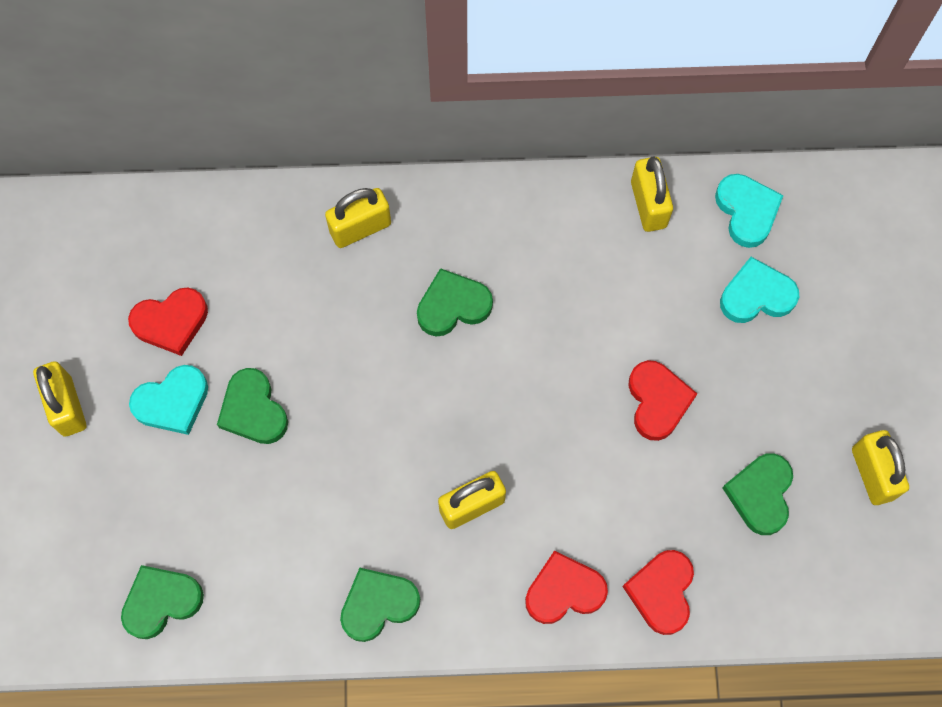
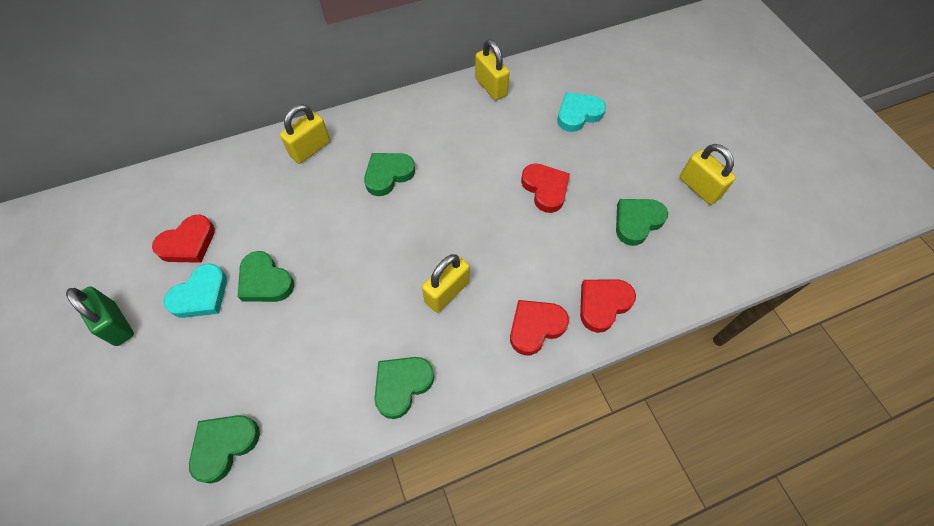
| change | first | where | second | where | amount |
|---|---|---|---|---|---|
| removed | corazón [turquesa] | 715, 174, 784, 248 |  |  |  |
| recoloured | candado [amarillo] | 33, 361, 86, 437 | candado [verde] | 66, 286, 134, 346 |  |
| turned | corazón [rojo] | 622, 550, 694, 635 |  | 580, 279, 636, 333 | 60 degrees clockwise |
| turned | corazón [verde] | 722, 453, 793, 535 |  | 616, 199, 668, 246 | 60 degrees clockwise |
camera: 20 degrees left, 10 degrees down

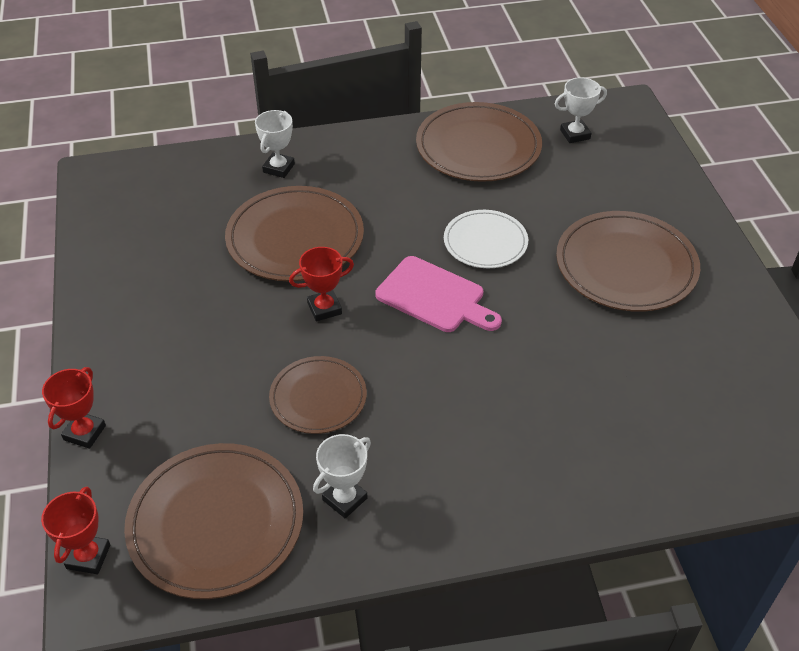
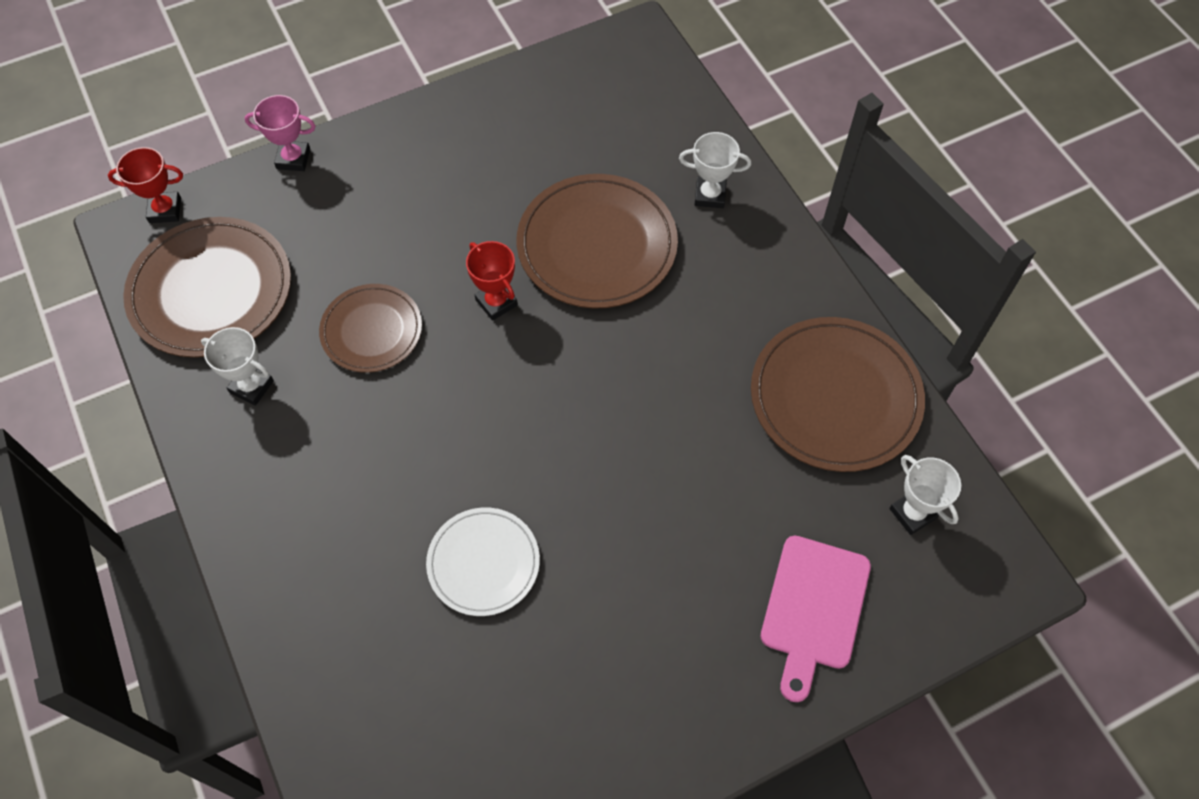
| change | first | where | second | where | amount |
|---|---|---|---|---|---|
| removed | plato [marrón] | 556, 211, 700, 312 |  |  |  |
| moved | tabla de cortar [rosa] | 375, 256, 502, 332 |  | 761, 536, 871, 702 |  |
| moved | plato [blanco] | 444, 210, 528, 268 |  | 426, 508, 540, 616 |  |
| recoloured | trofeo [rojo] | 42, 367, 106, 449 | trofeo [rosa] | 245, 95, 316, 171 |  |
camera: 75 degrees right, 15 degrees up

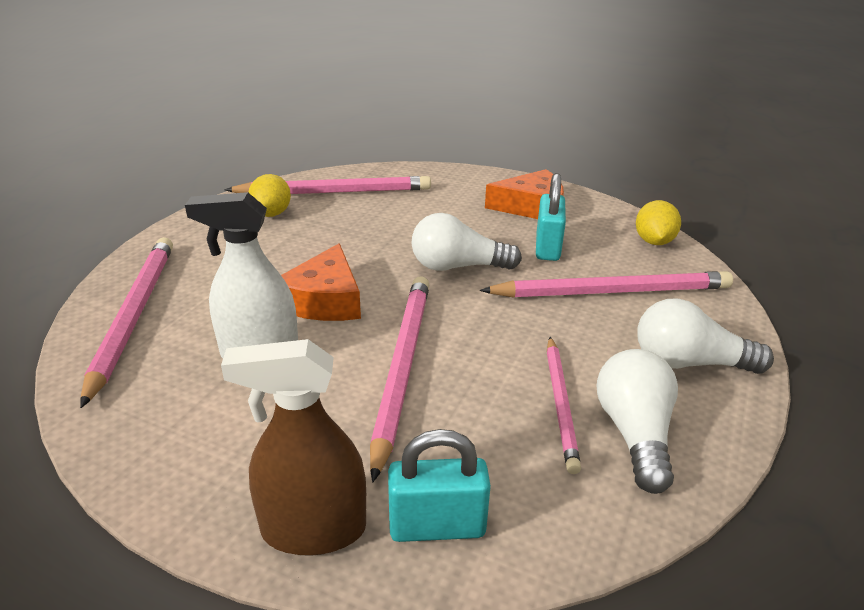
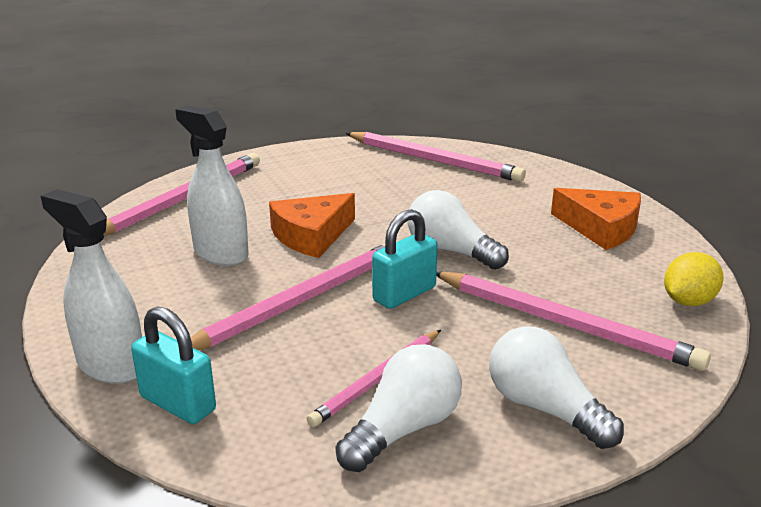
| change | first | where | second | where | amount |
|---|---|---|---|---|---|
| removed | limón [amarillo] | 248, 174, 291, 217 |  |  |  |
| moved | candado [turquesa] | 536, 173, 566, 261 |  | 372, 209, 438, 309 |  |
| recoloured | pulverizador [marrón] | 221, 339, 366, 556 | pulverizador [blanco] | 41, 189, 142, 384 |  |
camera: 40 degrees right, 5 degrees down

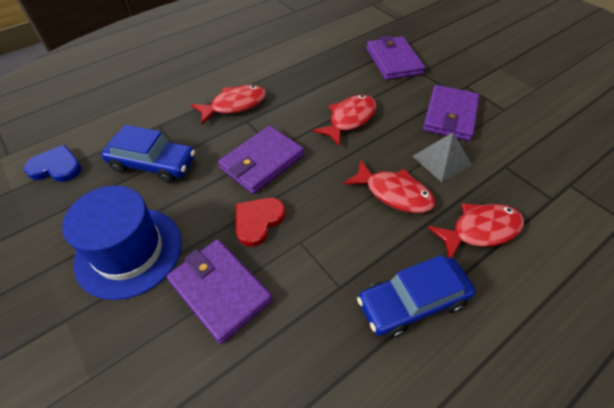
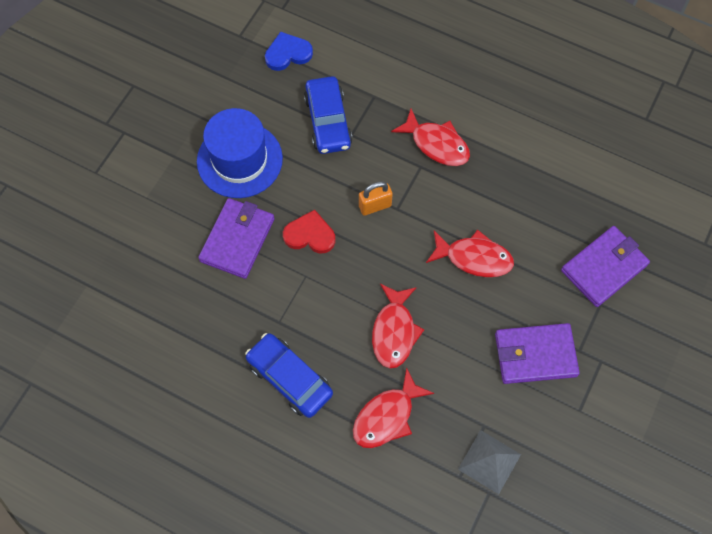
| change | first | where | second | where | amount |
|---|---|---|---|---|---|
| moved | pirámide [gris] | 413, 132, 472, 182 |  | 458, 430, 521, 494 |  |
| replaced | cartera [morado] | 218, 126, 304, 194 | candado [naranja] | 359, 182, 393, 216 |  |
| turned | corazón [azul] | 24, 145, 82, 182 |  | 265, 32, 313, 71 | 90 degrees counterclockwise |
| turned | pez [rojo] | 428, 203, 524, 258 |  | 353, 367, 434, 448 | 90 degrees clockwise |
camera: 65 degrees right, 15 degrees up

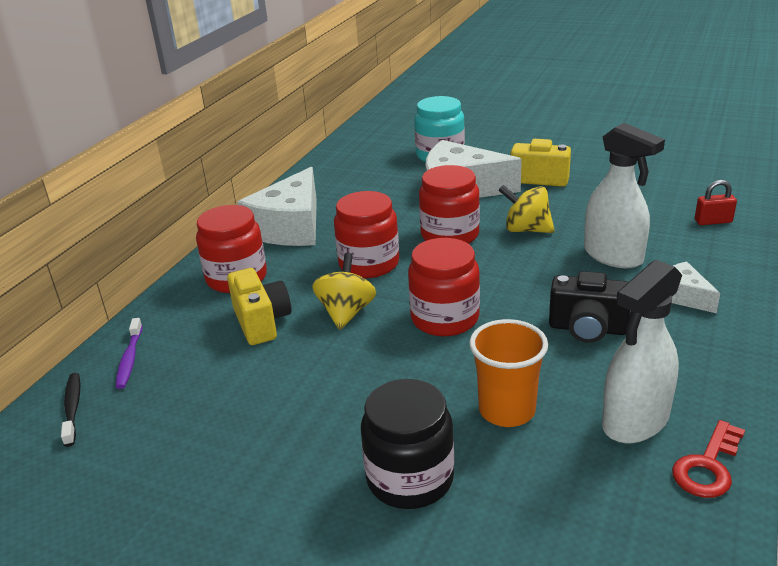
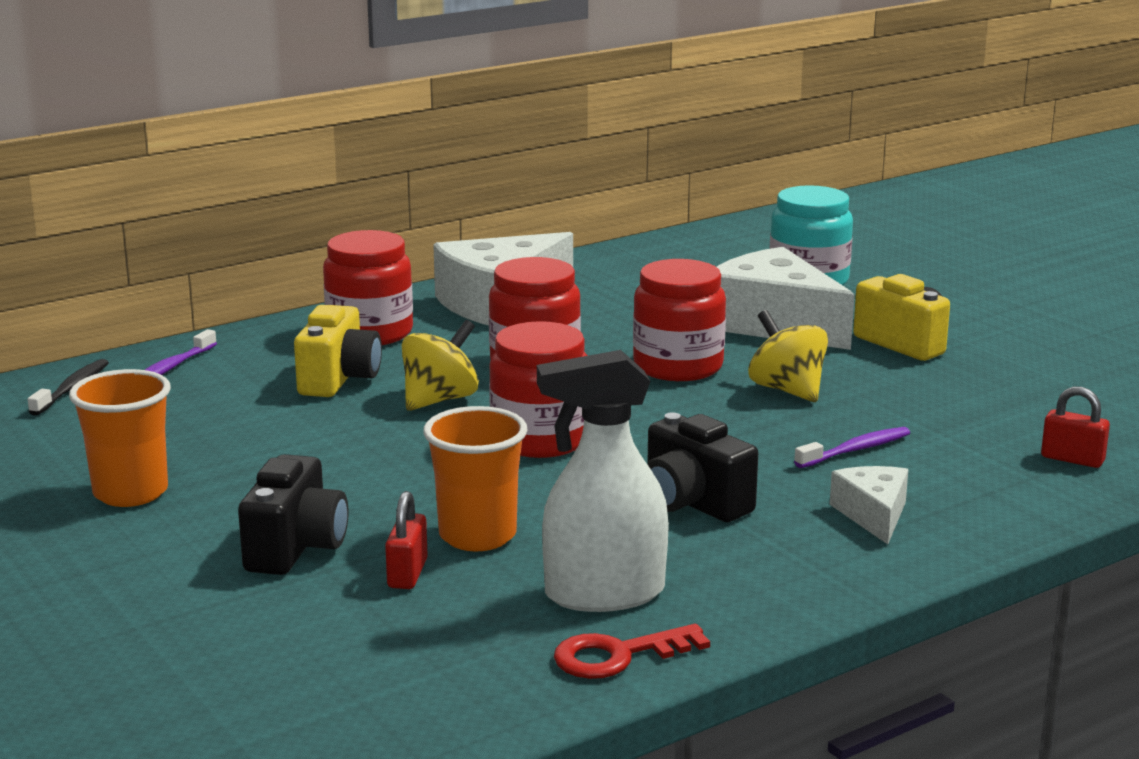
| change | first | where | second | where | amount |
|---|---|---|---|---|---|
| added |  |  | vaso [naranja] | 69, 369, 171, 507 |  |
| added |  |  | candado [rojo] | 385, 491, 428, 589 |  |
| replaced | tarro [negro] | 361, 379, 454, 509 | cámara [negro] | 238, 454, 348, 575 |  |
| replaced | pulverizador [blanco] | 584, 123, 665, 268 | cepillo de dientes [morado] | 794, 427, 910, 468 |  |
camera: 30 degrees right, 10 degrees down

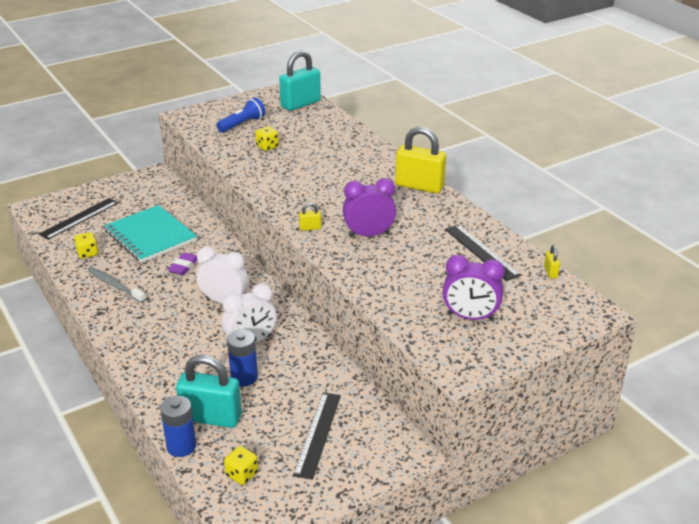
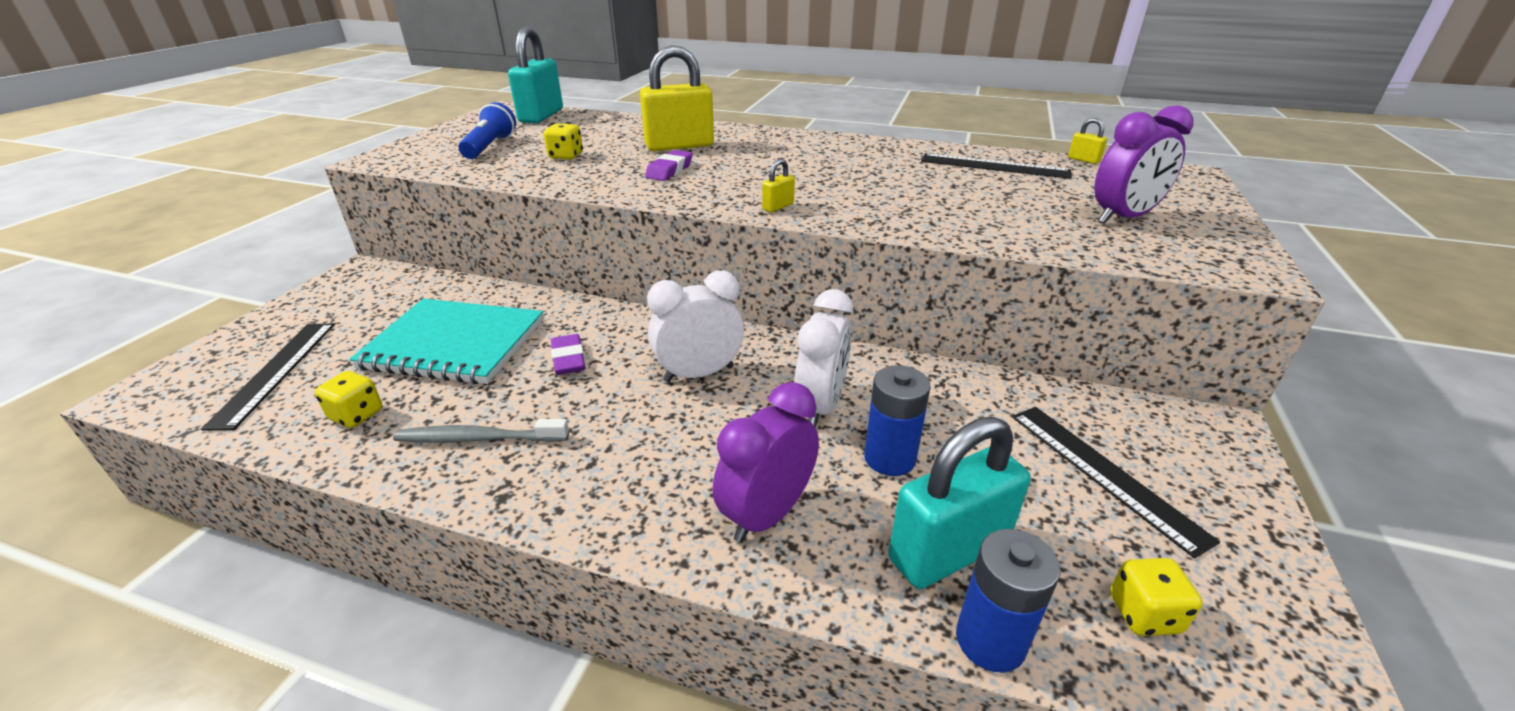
| change | first | where | second | where | amount |
|---|---|---|---|---|---|
| added |  |  | goma de borrar [morado] | 645, 150, 693, 181 |  |
| moved | despertador [morado] | 343, 178, 396, 237 |  | 713, 382, 819, 543 |  |
| moved | candado [amarillo] | 395, 127, 446, 194 |  | 640, 45, 714, 151 |  |
camera: 40 degrees left, 0 degrees up

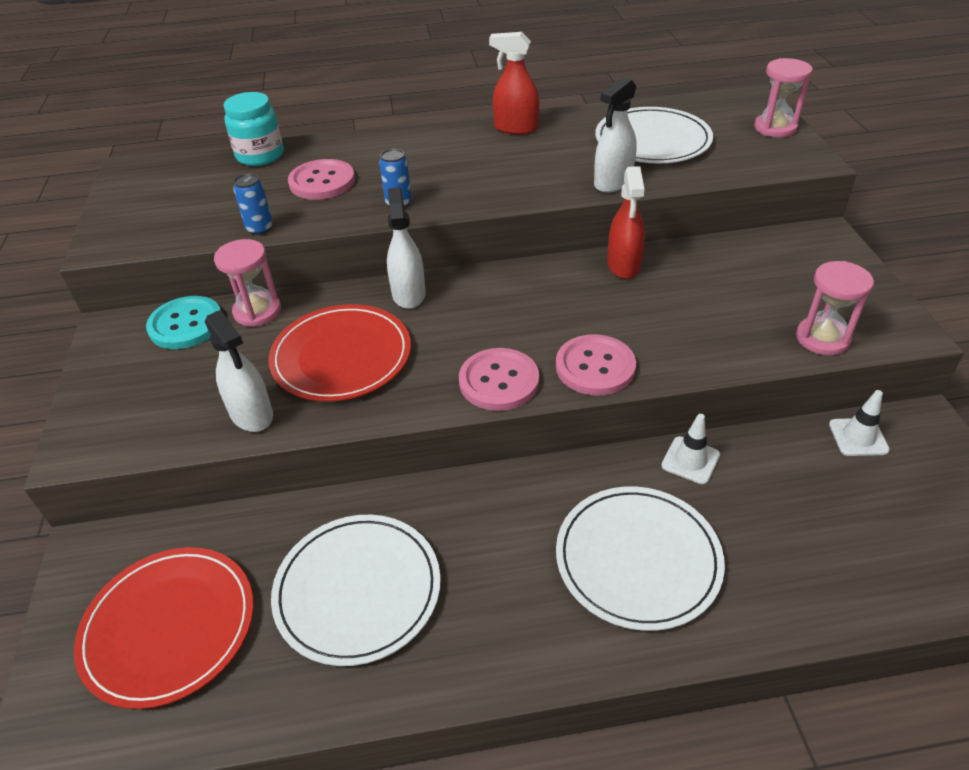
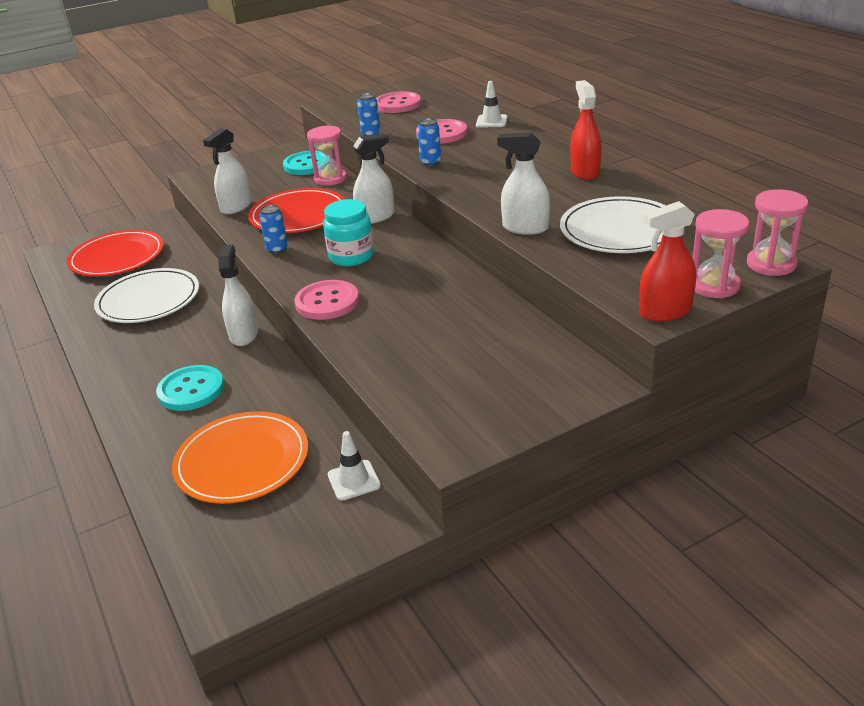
| change | first | where | second | where | amount |
|---|---|---|---|---|---|
| added |  |  | plato [naranja] | 172, 411, 308, 504 |  |
| added |  |  | pulverizador [blanco] | 218, 244, 258, 346 |  |
| added |  |  | lata [azul] | 259, 205, 288, 254 |  |
| moved | tarro [turquesa] | 223, 92, 284, 166 |  | 323, 199, 374, 266 |  |
| moved | botón [rosa] | 459, 348, 539, 411 |  | 376, 91, 421, 113 |  |
| moved | pulverizador [rojo] | 607, 166, 645, 279 |  | 639, 201, 696, 322 |  |
| moved | cono de tráfico [blanco] | 661, 414, 720, 484 |  | 476, 81, 508, 127 |  |
| moved | reloj de arena [rosa] | 796, 261, 874, 355 |  | 747, 189, 808, 276 |  |
| replaced | plato [blanco] | 556, 486, 725, 631 | botón [turquesa] | 156, 365, 224, 411 |  |
camera: 70 degrees right, 10 degrees down

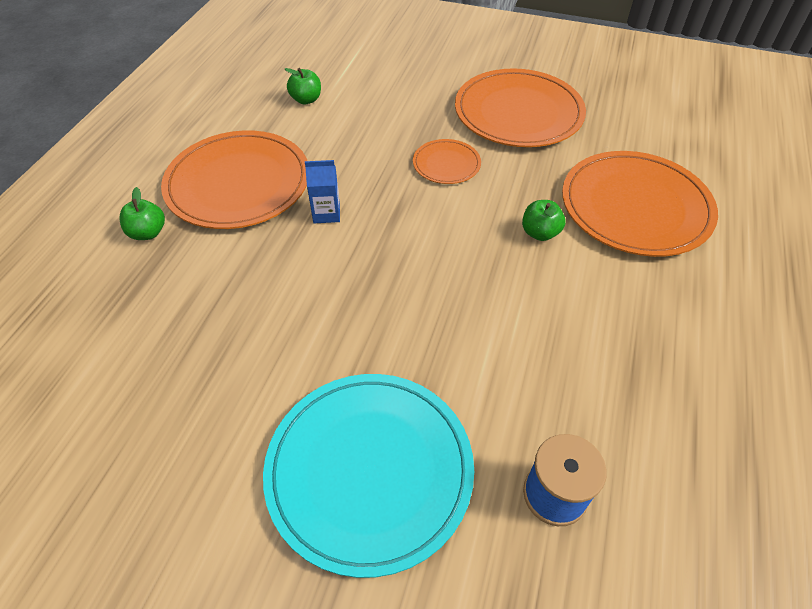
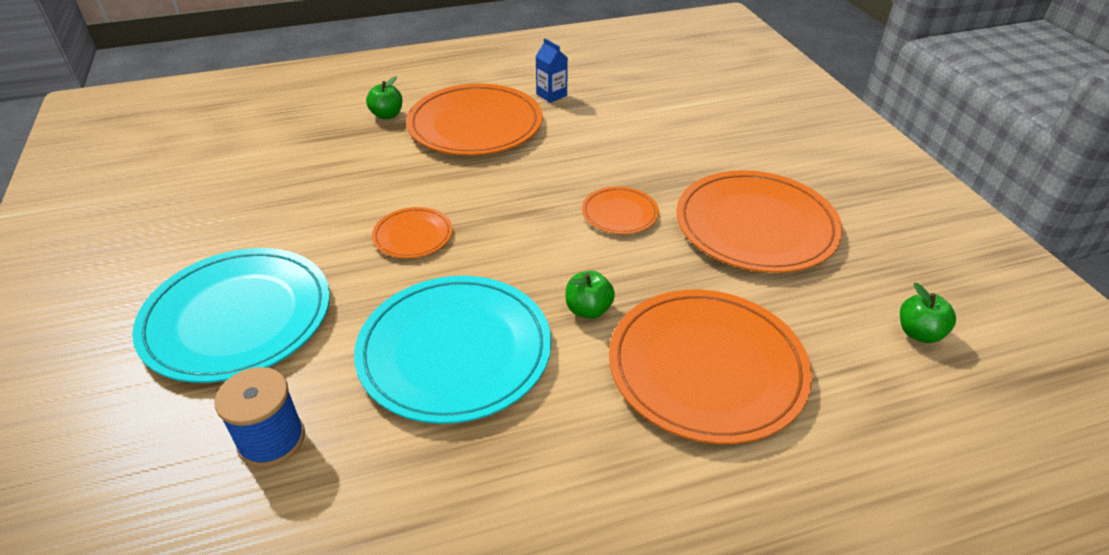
| change | first | where | second | where | amount |
|---|---|---|---|---|---|
| added |  |  | plato [turquesa] | 354, 276, 551, 424 |  |
| added |  |  | plato [naranja] | 372, 207, 453, 258 |  |
| moved | manzana [verde] | 285, 68, 321, 104 |  | 900, 283, 956, 343 |  |
| moved | cartón de leche [azul] | 305, 160, 340, 223 |  | 535, 38, 568, 103 |  |
camera: 55 degrees right, 10 degrees down

